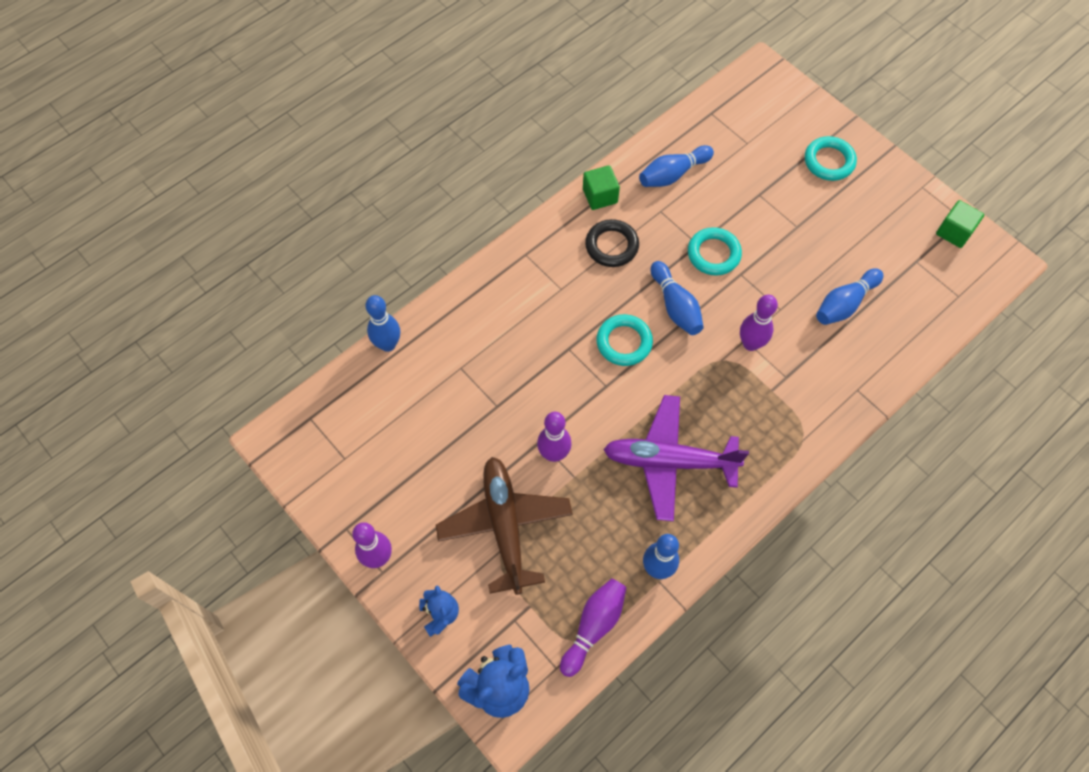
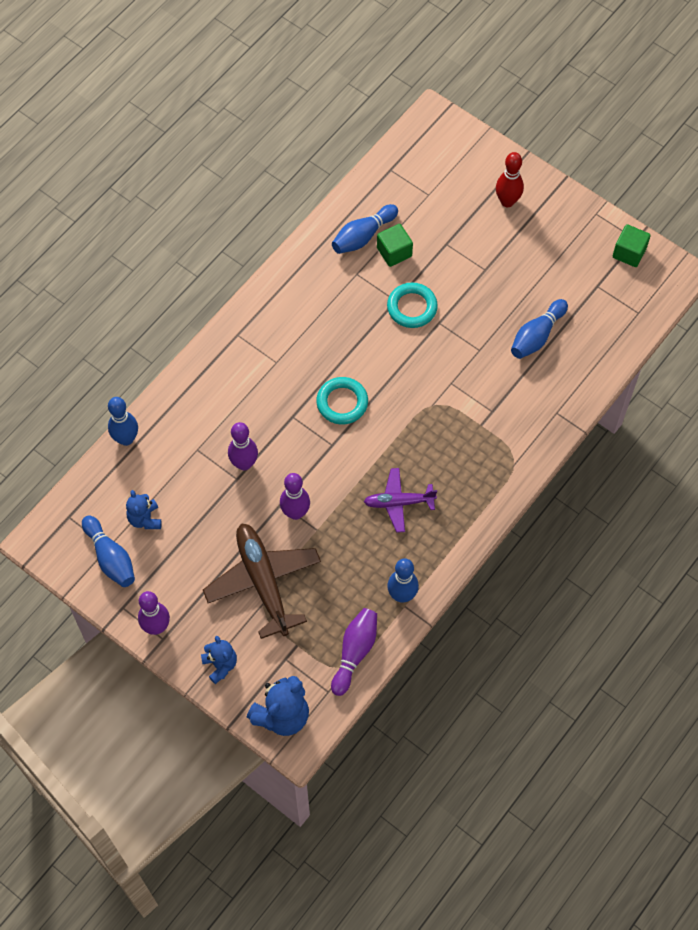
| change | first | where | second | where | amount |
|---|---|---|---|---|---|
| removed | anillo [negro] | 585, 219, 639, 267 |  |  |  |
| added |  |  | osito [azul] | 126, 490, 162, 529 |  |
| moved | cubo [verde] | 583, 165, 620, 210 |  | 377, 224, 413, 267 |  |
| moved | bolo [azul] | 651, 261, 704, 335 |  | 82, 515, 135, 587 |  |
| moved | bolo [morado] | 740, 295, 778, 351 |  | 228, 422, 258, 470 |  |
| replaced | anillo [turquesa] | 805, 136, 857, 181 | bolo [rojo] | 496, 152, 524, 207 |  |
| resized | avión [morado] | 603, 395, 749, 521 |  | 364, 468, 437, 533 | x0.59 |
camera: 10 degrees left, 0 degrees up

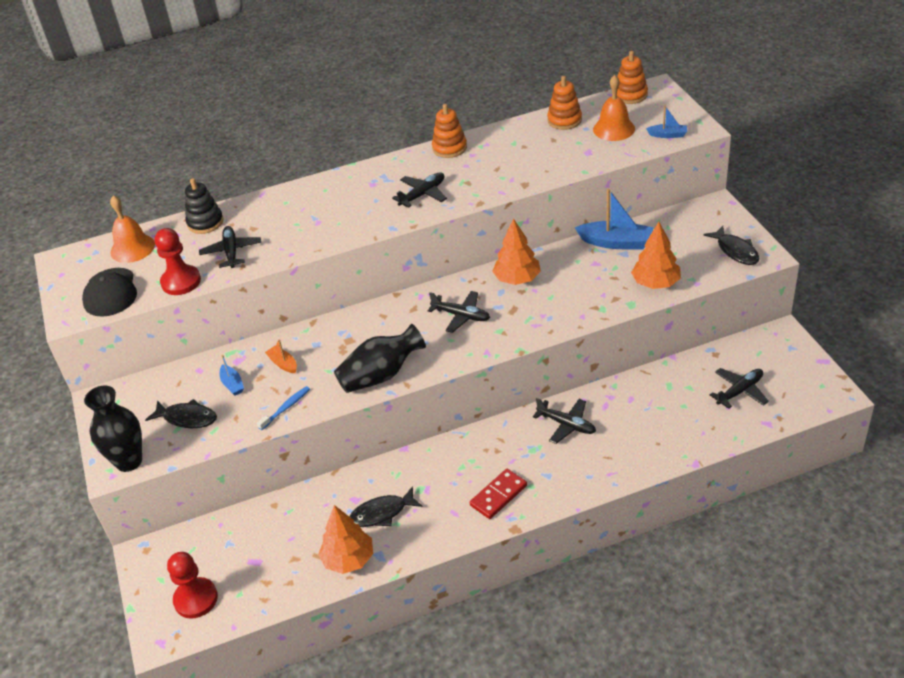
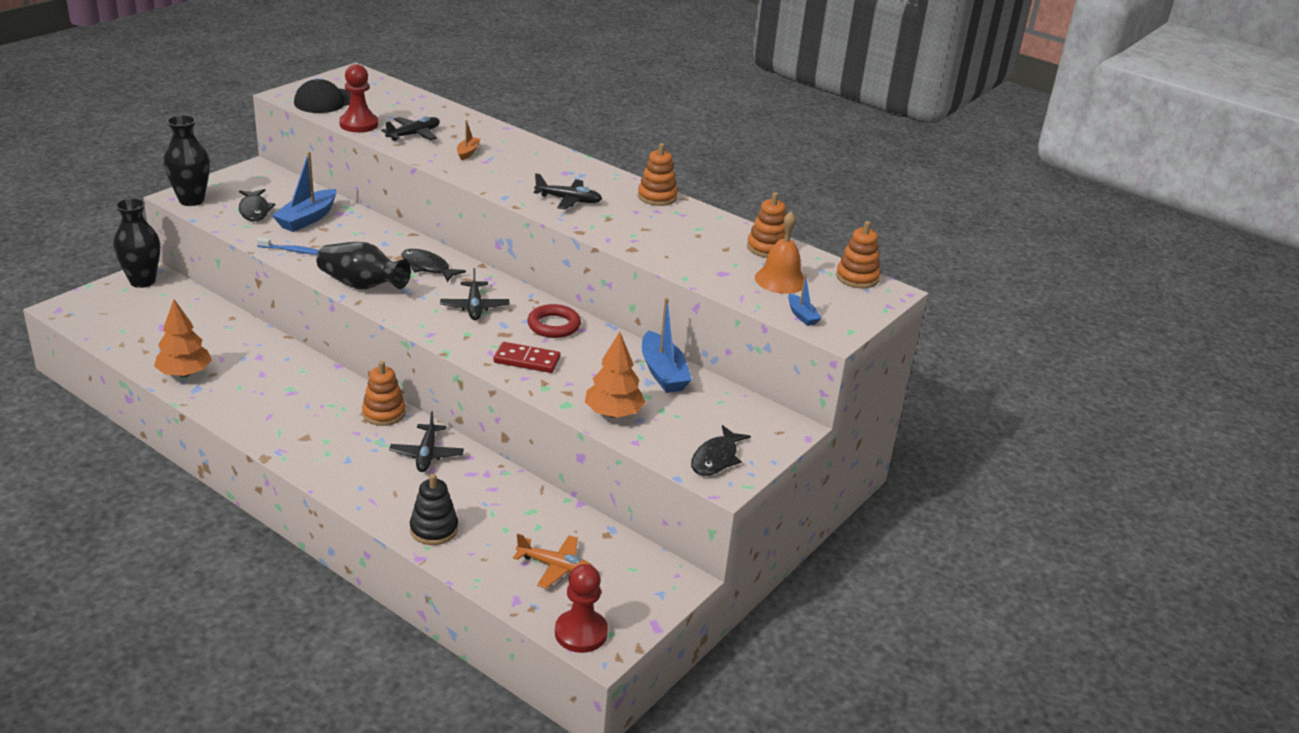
| change | first | where | second | where | amount |
|---|---|---|---|---|---|
| removed | campana [naranja] | 110, 195, 155, 263 |  |  |  |
| added |  |  | florero [negro] | 113, 198, 160, 288 |  |
| added |  |  | juguete apilable [naranja] | 362, 361, 406, 426 |  |
| moved | peón [rojo] | 167, 552, 218, 619 |  | 555, 564, 608, 653 |  |
| moved | juguete apilable [negro] | 185, 178, 224, 234 |  | 410, 474, 458, 545 |  |
| moved | barco [naranja] | 265, 339, 297, 373 |  | 457, 120, 480, 160 |  |
| moved | pez [negro] | 349, 486, 423, 527 |  | 401, 249, 466, 282 |  |
| moved | ficha de dominó [rojo] | 470, 469, 527, 519 |  | 494, 342, 560, 373 |  |
| replaced | árbol [naranja] | 492, 218, 541, 285 | anillo [rojo] | 527, 304, 581, 338 |  |
| recoloured | avión [negro] | 710, 368, 769, 409 | avión [naranja] | 513, 533, 592, 589 |  |
| resized | barco [azul] | 220, 355, 244, 395 |  | 272, 152, 336, 232 | x1.90 |
camera: 50 degrees right, 10 degrees down

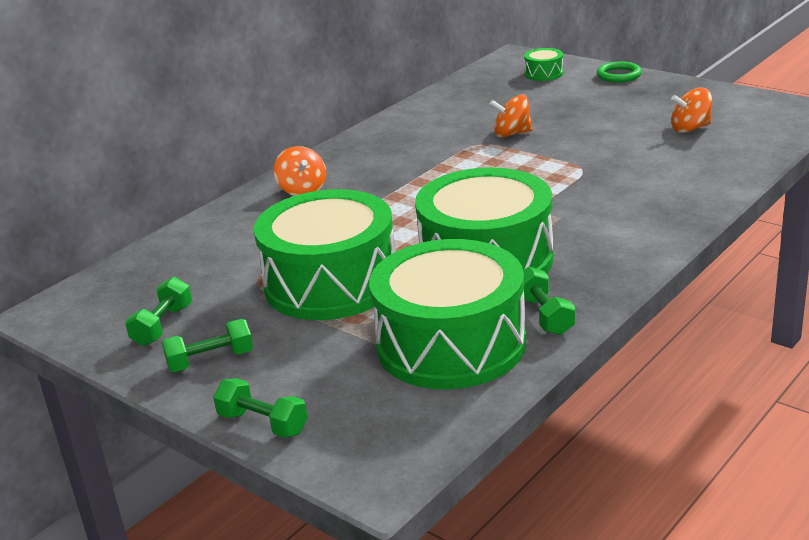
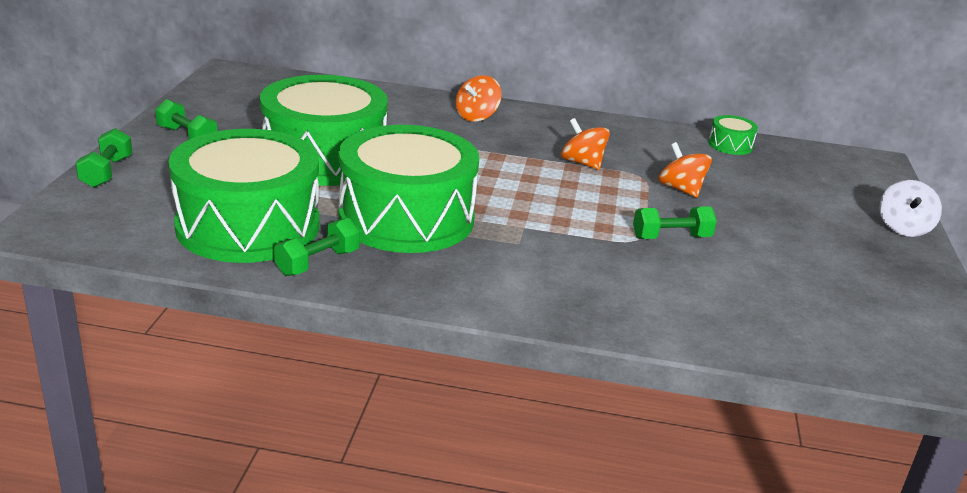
| change | first | where | second | where | amount |
|---|---|---|---|---|---|
| moved | mancuerna [verde] | 125, 277, 192, 346 |  | 633, 206, 717, 239 |  |
| moved | tambor [verde] | 524, 48, 563, 81 |  | 708, 115, 758, 155 |  |
| moved | peonza [naranja] | 671, 88, 712, 133 |  | 561, 118, 610, 170 |  |
| replaced | anillo [verde] | 597, 61, 642, 82 | peonza [blanco] | 880, 180, 942, 237 |  |
camera: 55 degrees right, 0 degrees up

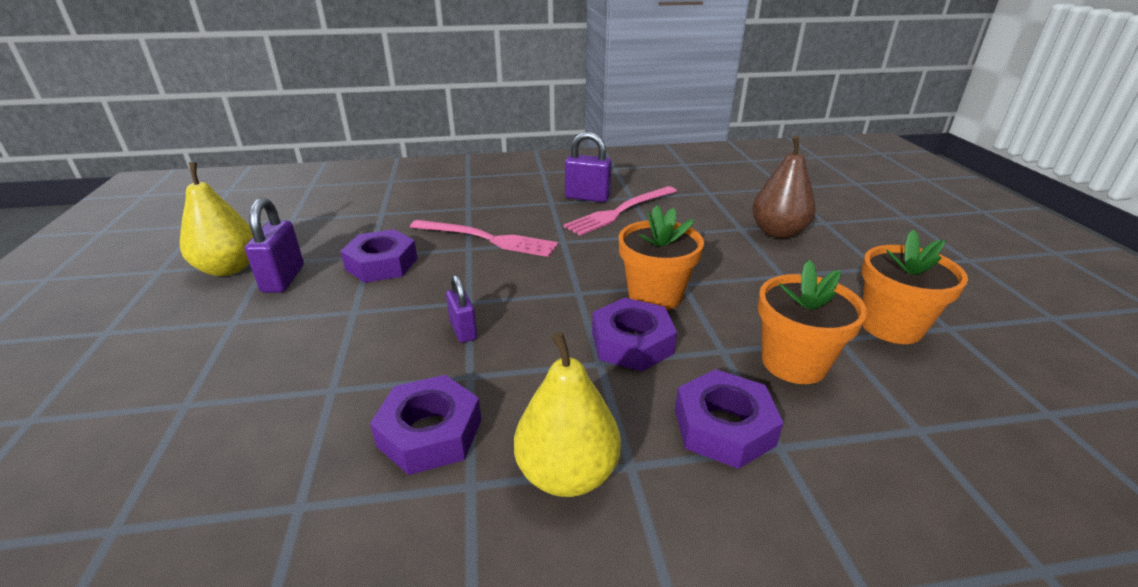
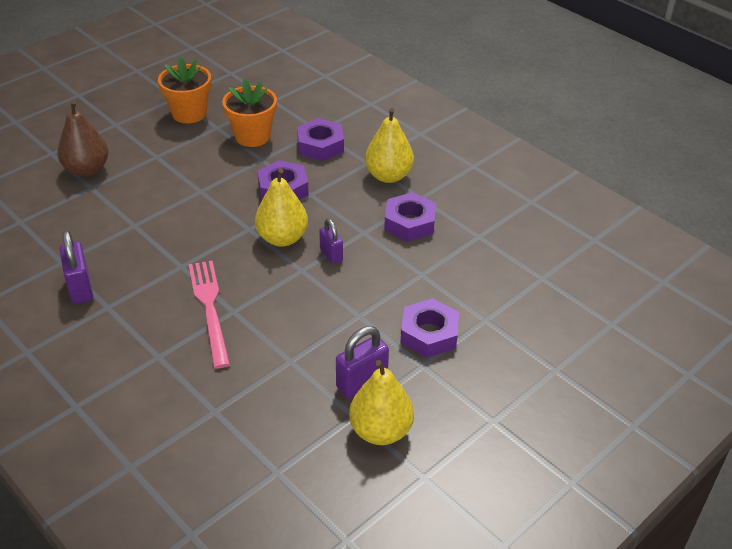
| change | first | where | second | where | amount |
|---|---|---|---|---|---|
| removed | tenedor [rosa] | 563, 186, 677, 236 |  |  |  |
| removed | maceta [naranja] | 619, 205, 704, 310 |  |  |  |
| added |  |  | pera [amarillo] | 255, 168, 308, 247 |  |
| moved | tuerca [morado] | 340, 229, 418, 283 |  | 401, 298, 459, 358 |  |
| turned | candado [morado] | 446, 275, 477, 343 |  | 319, 219, 343, 264 | 60 degrees counterclockwise |
camera: 125 degrees left, 10 degrees up

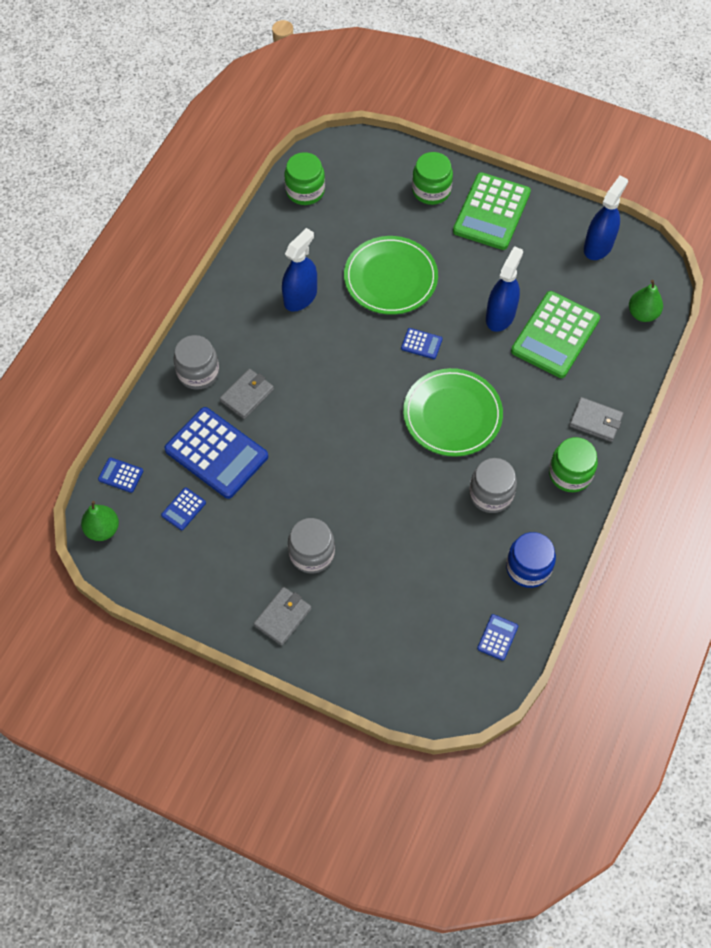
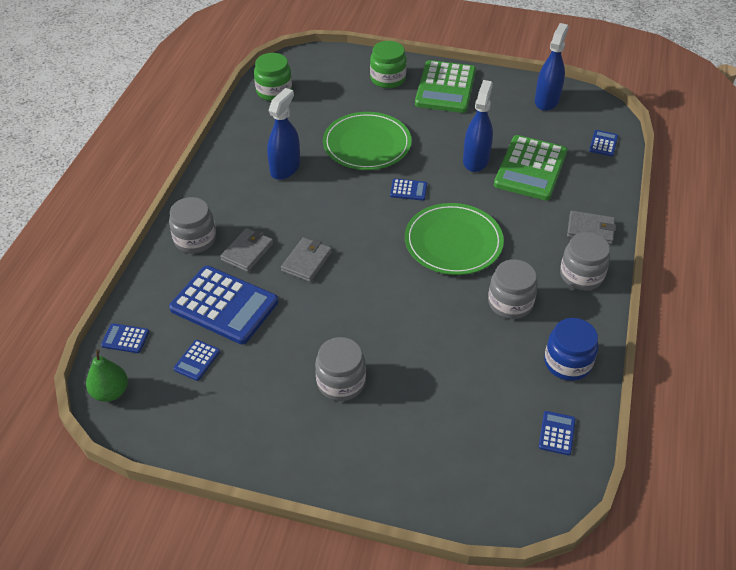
| change | first | where | second | where | amount |
|---|---|---|---|---|---|
| moved | cartera [gris] | 254, 587, 312, 646 |  | 281, 237, 332, 282 |  |
| replaced | pera [verde] | 629, 280, 663, 322 | calculadora [azul] | 589, 130, 618, 156 |  |
| recoloured | tarro [verde] | 549, 437, 598, 492 | tarro [gris] | 560, 232, 610, 290 |  |
camera: 10 degrees left, 15 degrees down

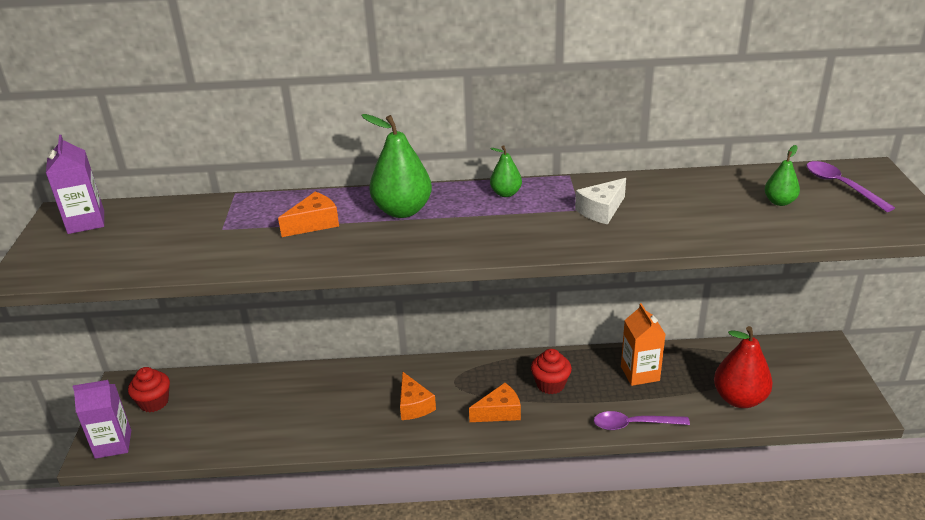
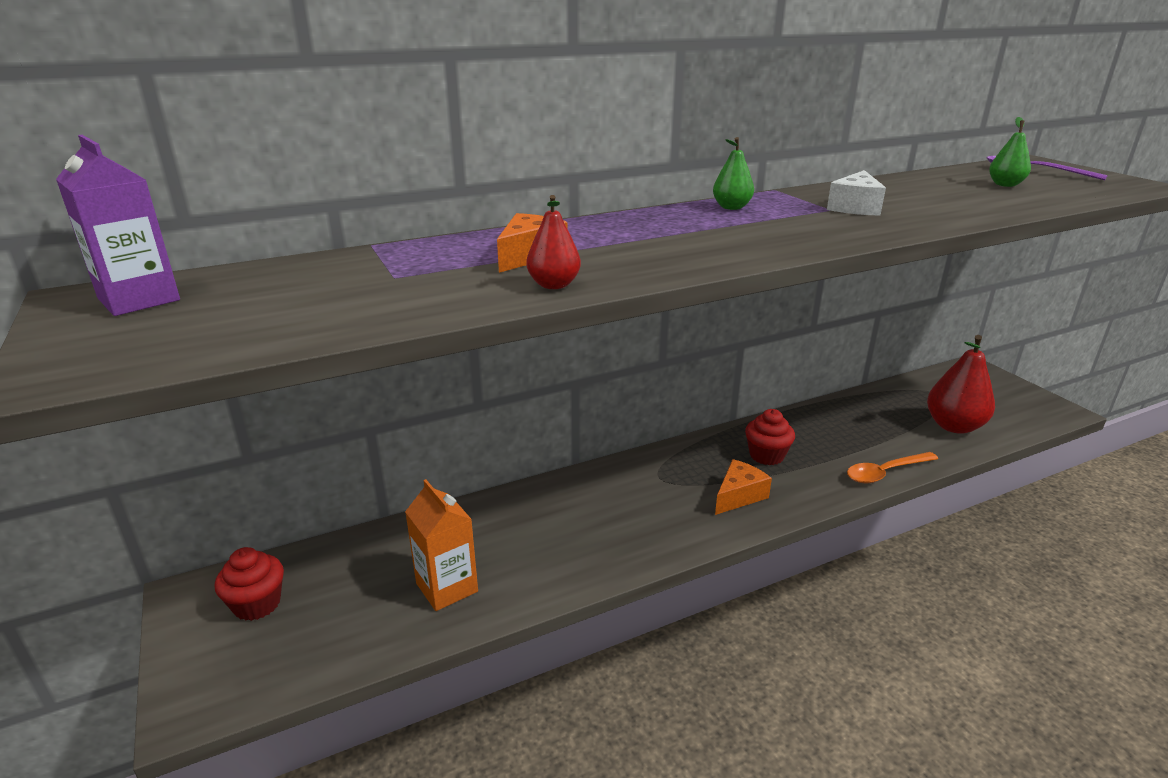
| change | first | where | second | where | amount |
|---|---|---|---|---|---|
| removed | cartón de leche [morado] | 72, 380, 131, 459 |  |  |  |
| removed | pera [verde] | 361, 114, 432, 218 |  |  |  |
| removed | queso [naranja] | 400, 371, 436, 420 |  |  |  |
| added |  |  | pera [rojo] | 526, 195, 581, 289 |  |
| moved | cartón de leche [naranja] | 621, 303, 666, 386 |  | 405, 479, 478, 611 |  |
| recoloured | cuchara [morado] | 594, 411, 690, 430 | cuchara [naranja] | 847, 452, 938, 483 |  |
camera: 25 degrees left, 5 degrees down

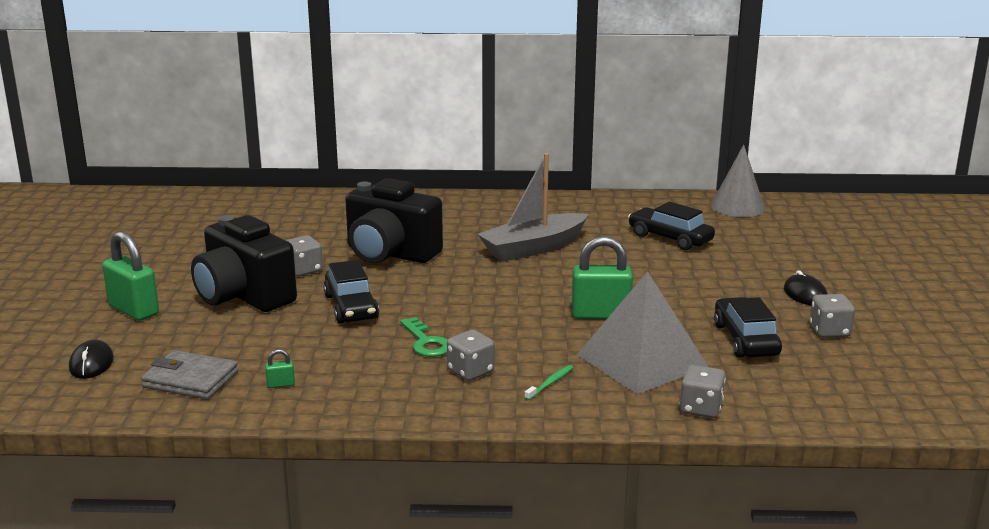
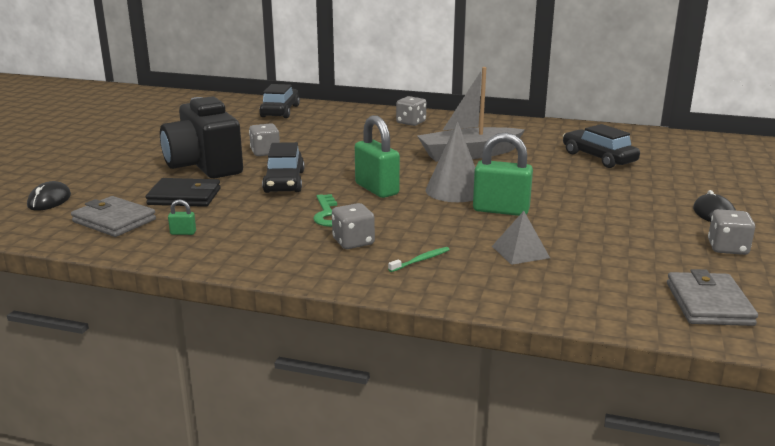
| change | first | where | second | where | amount |
|---|---|---|---|---|---|
| removed | cámara [negro] | 345, 178, 443, 263 |  |  |  |
| added |  |  | cartera [negro] | 146, 178, 221, 207 |  |
| added |  |  | cartera [gris] | 667, 269, 758, 326 |  |
| moved | candado [verde] | 102, 231, 159, 321 |  | 355, 115, 400, 198 |  |
| moved | dado [gris] | 680, 365, 726, 418 |  | 396, 96, 426, 126 |  |
| moved | cono [gris] | 711, 144, 765, 217 |  | 426, 121, 475, 202 |  |
| moved | coche [negro] | 714, 297, 782, 357 |  | 259, 84, 300, 118 |  |
| resized | pirámide [gris] | 577, 271, 709, 394 |  | 492, 211, 550, 265 | x0.47 |
camera: 15 degrees right, 0 degrees up

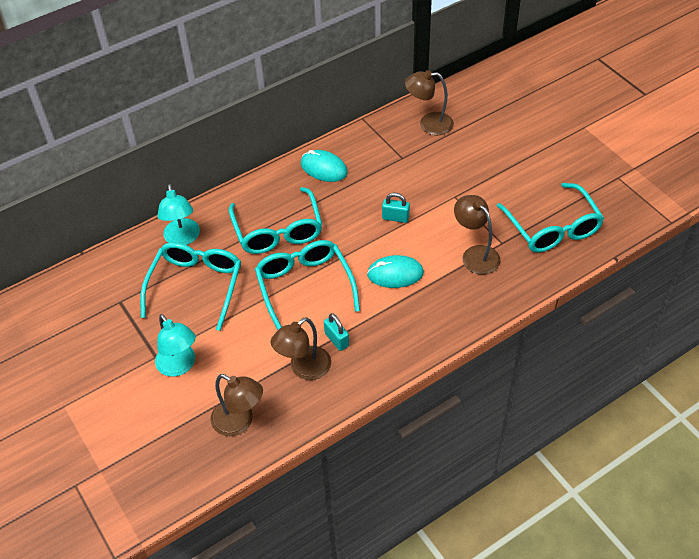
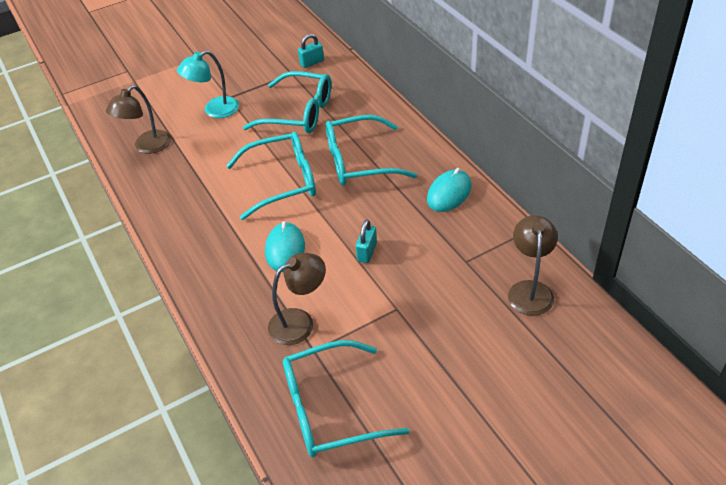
| change | first | where | second | where | amount |
|---|---|---|---|---|---|
| removed | lámpara [turquesa] | 157, 184, 200, 245 |  |  |  |
| removed | lámpara [marrón] | 271, 317, 331, 380 |  |  |  |
| moved | candado [turquesa] | 324, 313, 349, 351 |  | 298, 34, 324, 68 |  |
camera: 95 degrees right, 5 degrees down

